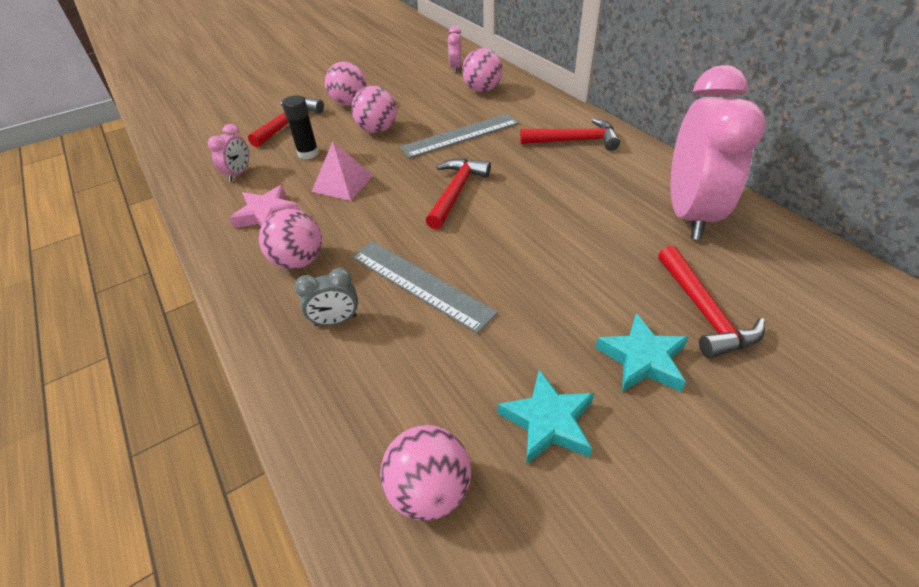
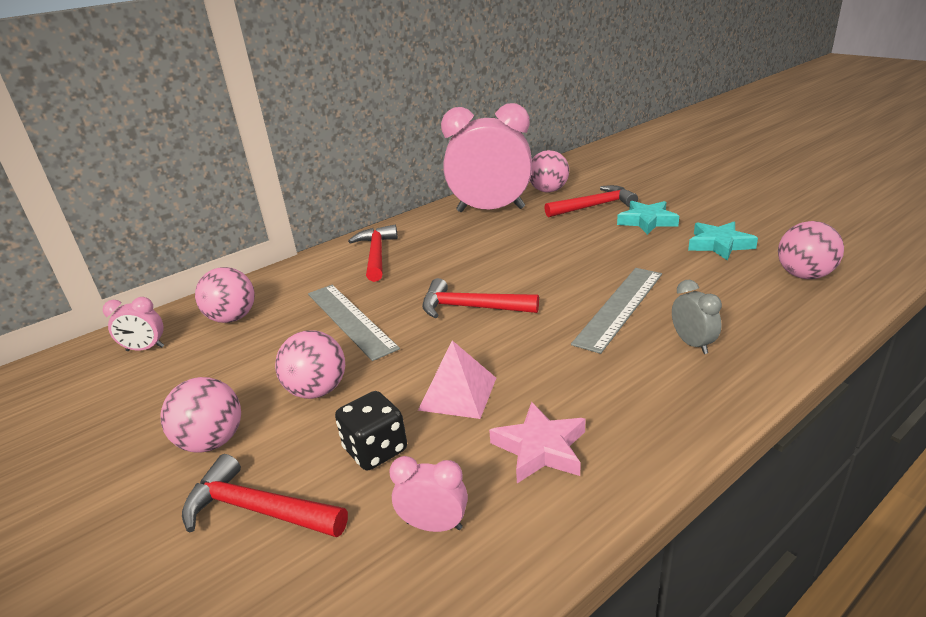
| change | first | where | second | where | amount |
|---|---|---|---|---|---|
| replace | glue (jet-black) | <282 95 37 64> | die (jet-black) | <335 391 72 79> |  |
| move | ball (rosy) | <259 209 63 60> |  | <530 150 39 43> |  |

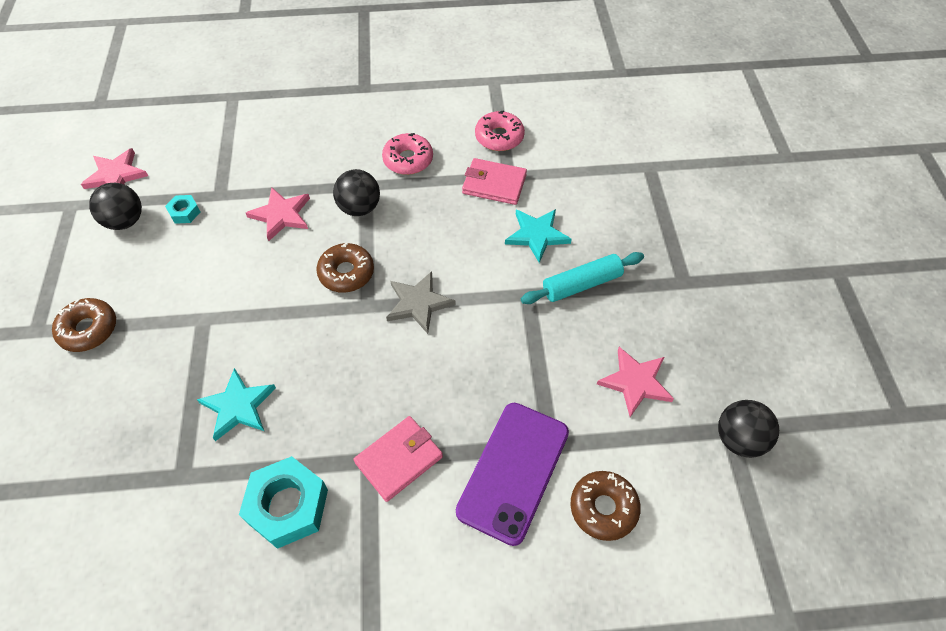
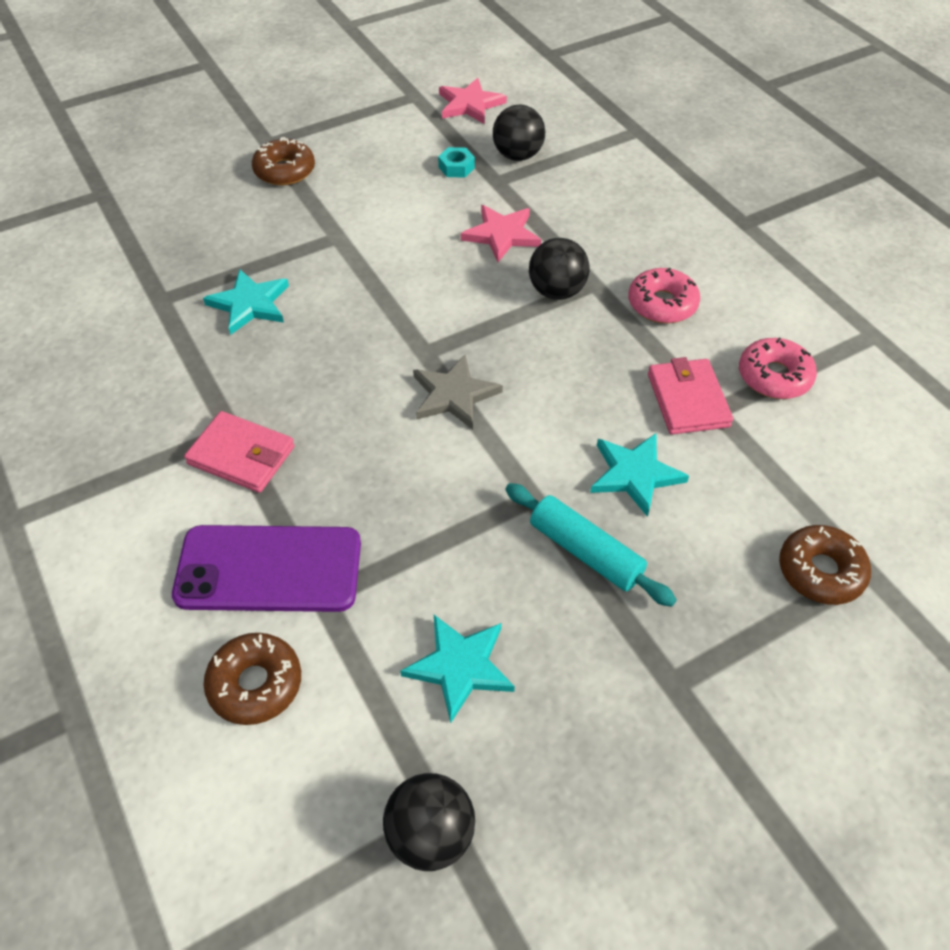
| change | first | where | second | where | amount |
|---|---|---|---|---|---|
| move | ball (jet-black) | <89 183 53 47> |  | <493 105 52 56> |  |
| move | donut (brown) | <316 243 58 50> |  | <779 525 92 80> |  |
| recolor | star shape (rosy) | <597 347 77 70> | star shape (teal) | <400 615 115 108> |  |
| delete | hexagon nut (teal) | <239 456 89 93> |  |  |  |

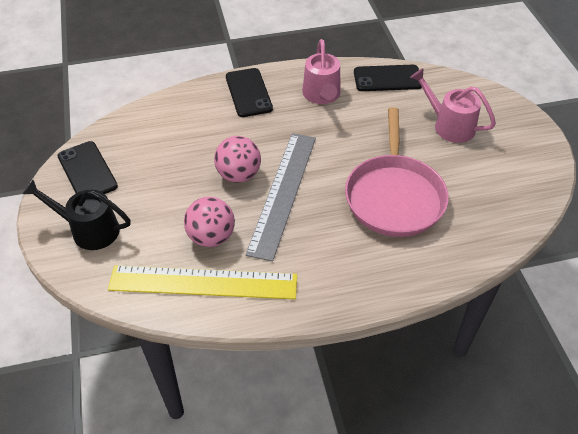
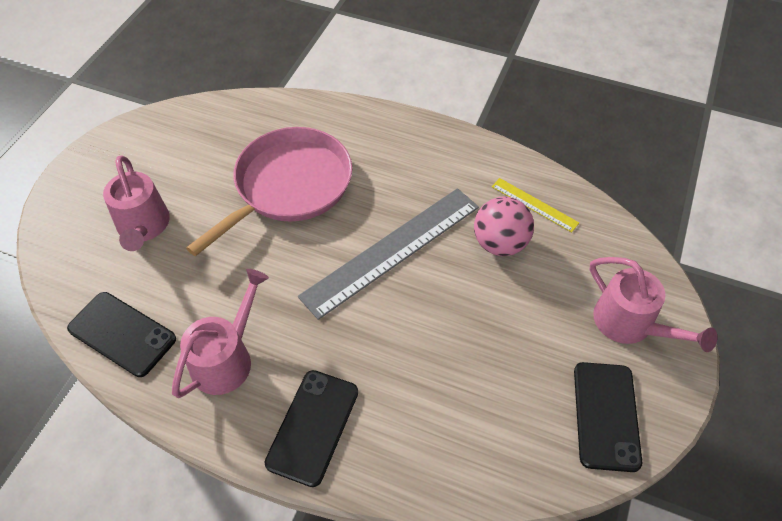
| change | first | where | second | where | amount |
|---|---|---|---|---|---|
| delete | ball (rosy) | <214 136 47 47> |  |  |  |
| recolor | watering can (jet-black) | <22 180 109 70> | watering can (rosy) | <590 257 127 95> |  |
| resize | ruler (yellow) | <108 265 189 34> |  | <492 178 87 54> | x0.47 |

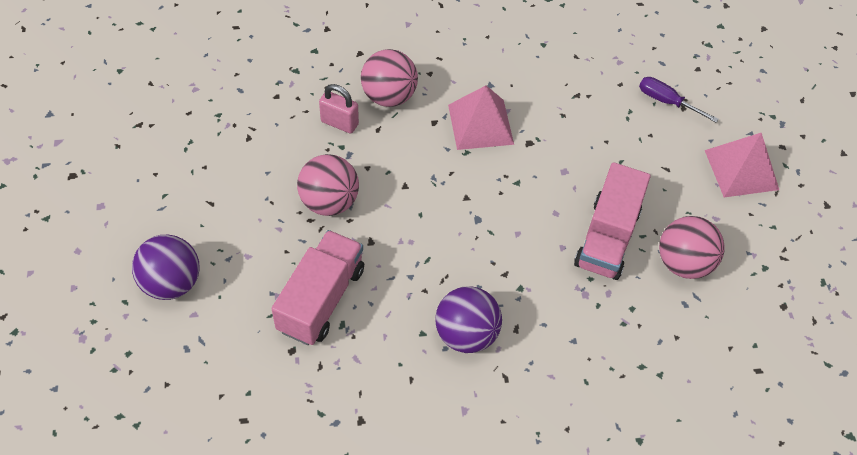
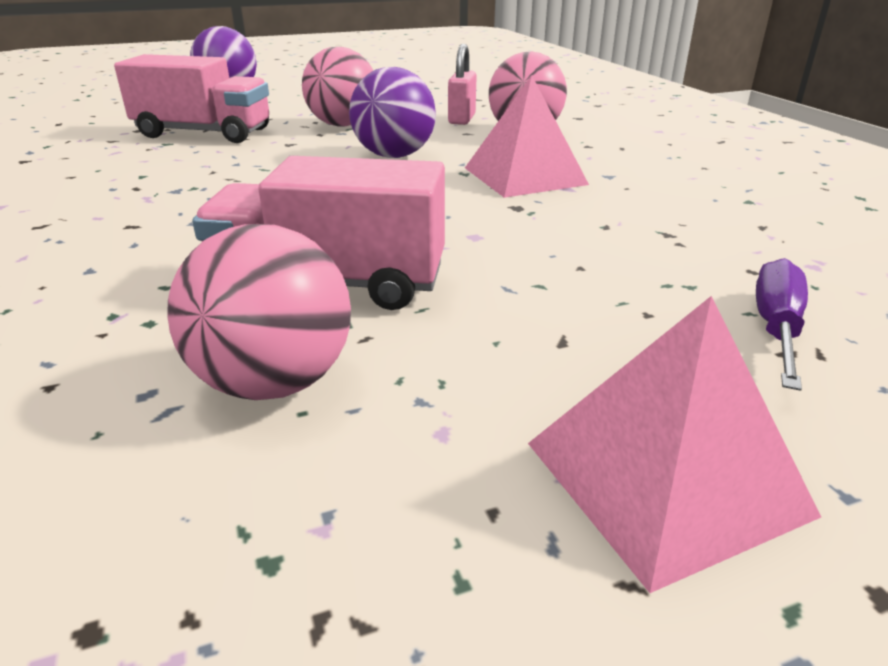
| change | first | where | second | where | amount |
|---|---|---|---|---|---|
| move | ball (violet) | <435 286 67 67> |  | <349 67 87 91> |  |

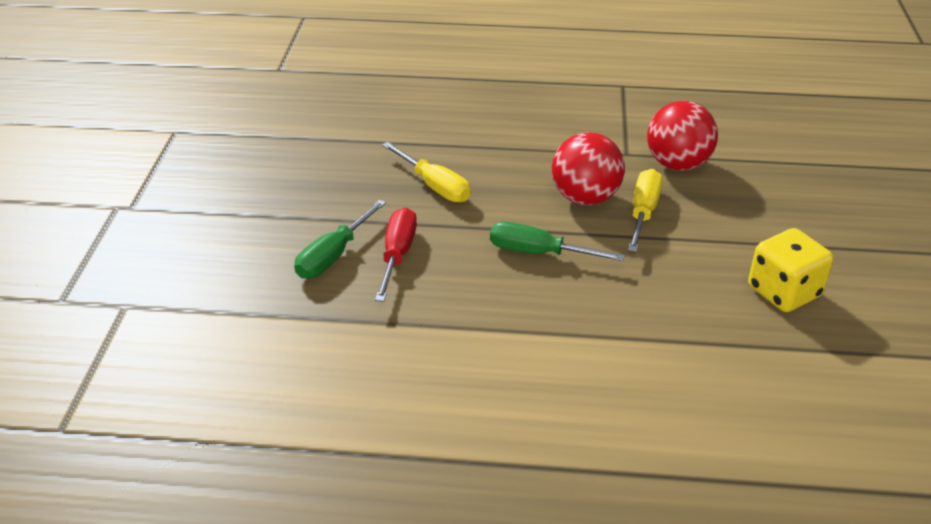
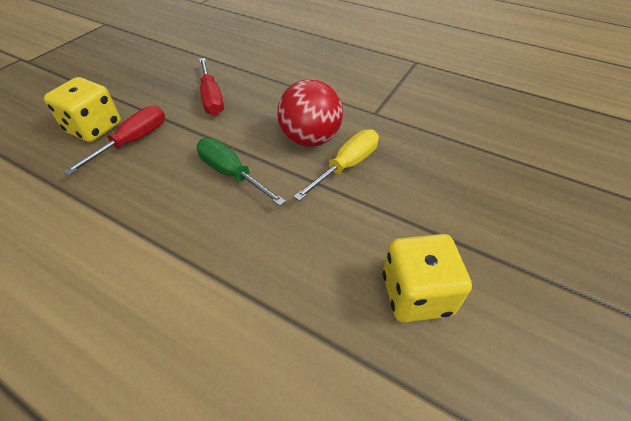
| change | first | where | second | where | amount |
|---|---|---|---|---|---|
| delete | ball (scarlet) | <647 101 71 70> |  |  |  |
| recolor | screwdriver (yellow) | <382 142 89 60> | screwdriver (scarlet) | <199 58 25 57> |  |
| replace | screwdriver (emerald) | <294 200 92 79> | die (yellow) | <44 77 77 65> |  |

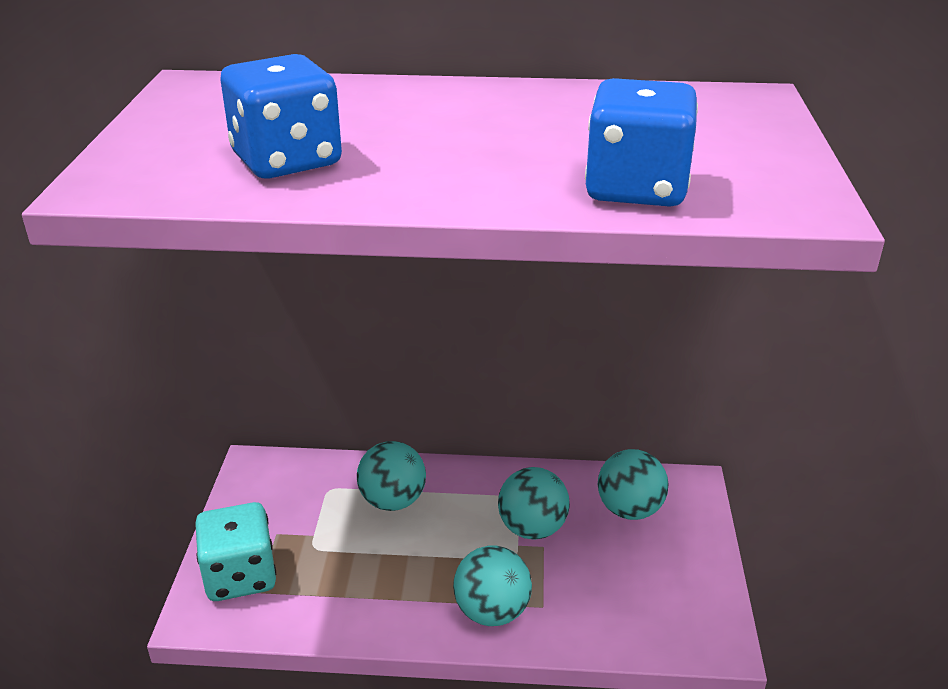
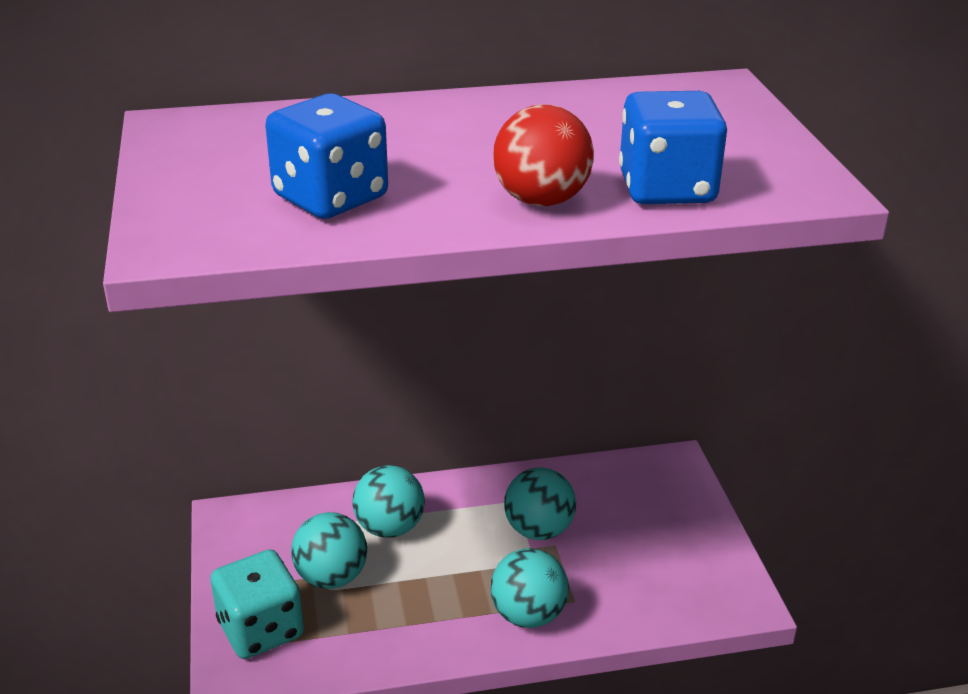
| change | first | where | second | where | amount |
|---|---|---|---|---|---|
| move | ball (teal) | <598 449 71 71> |  | <291 512 76 77> |  |
| insert |  |  | ball (scarlet) | <493 105 101 101> |  |

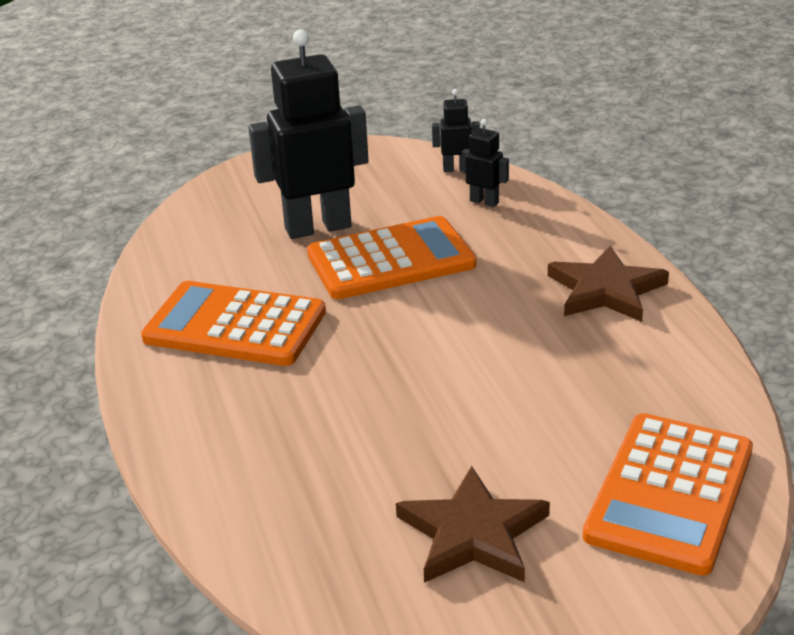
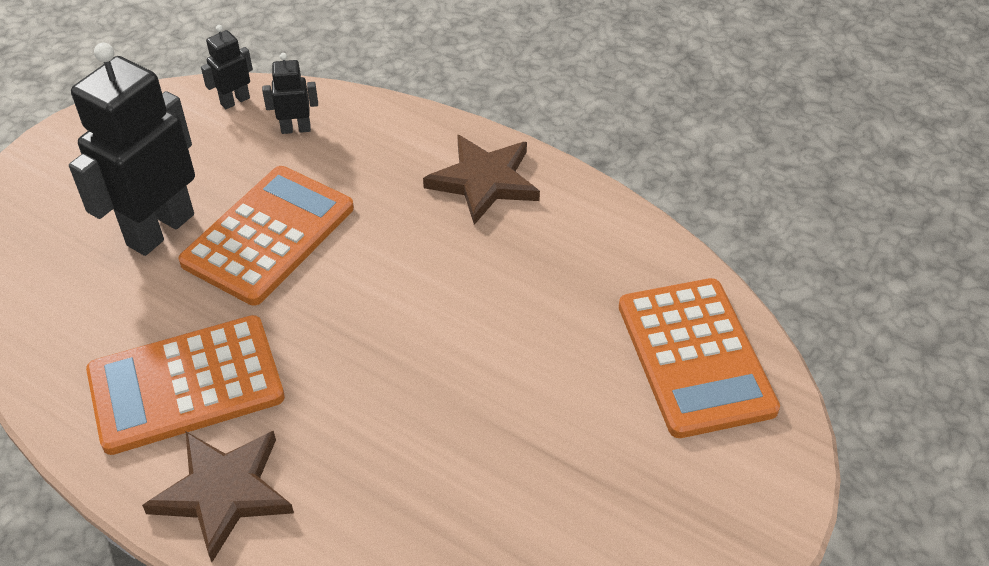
| change | first | where | second | where | amount |
|---|---|---|---|---|---|
| move | star shape (brown) | <396 466 154 117> |  | <142 431 152 131> |  |

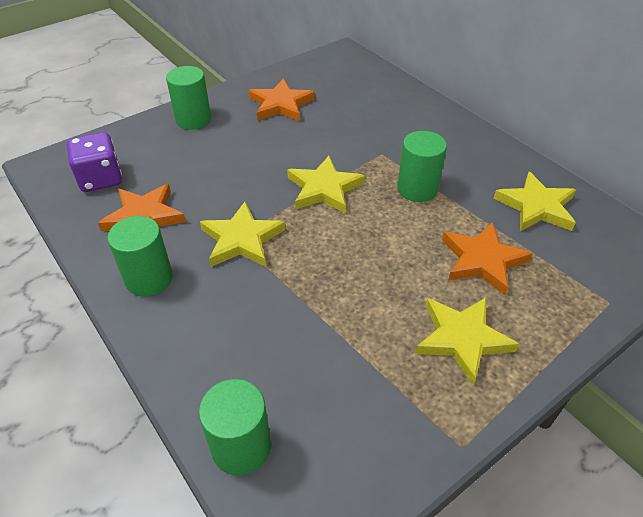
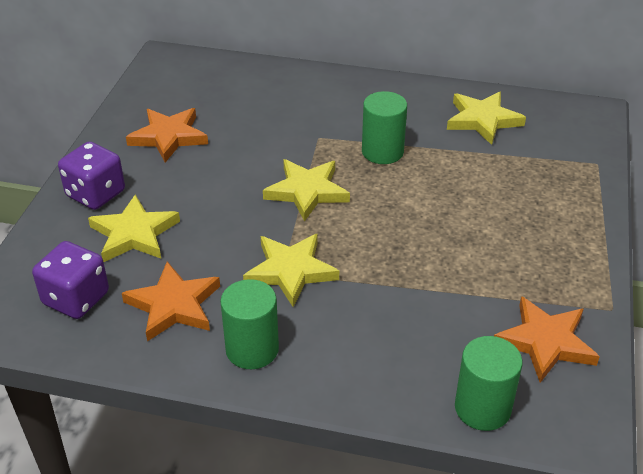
| change | first | where | second | where | amount |
|---|---|---|---|---|---|
| replace | solid cylinder (emerald) | <166 66 45 63> | die (violet) | <58 141 67 69> |  |
| move | star shape (orange) | <442 222 91 73> |  | <494 296 106 87> |  |
| move | star shape (yellow) | <415 297 104 88> |  | <88 194 92 68> |  |

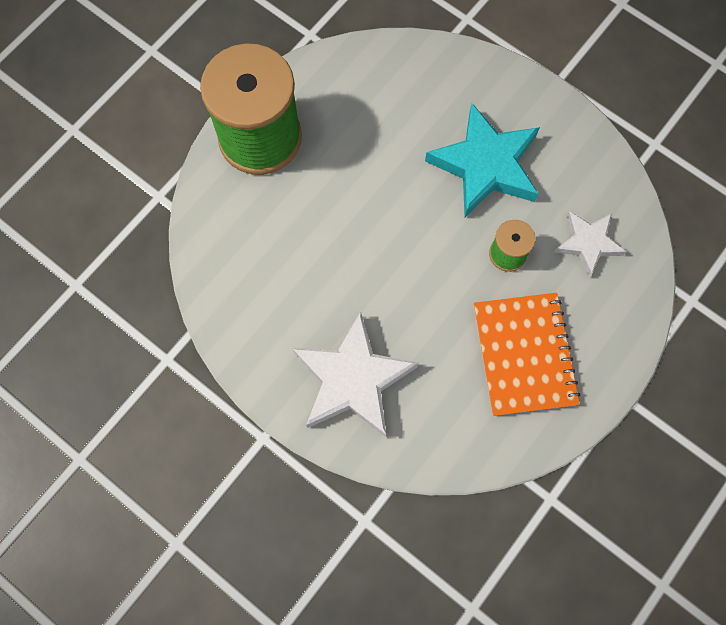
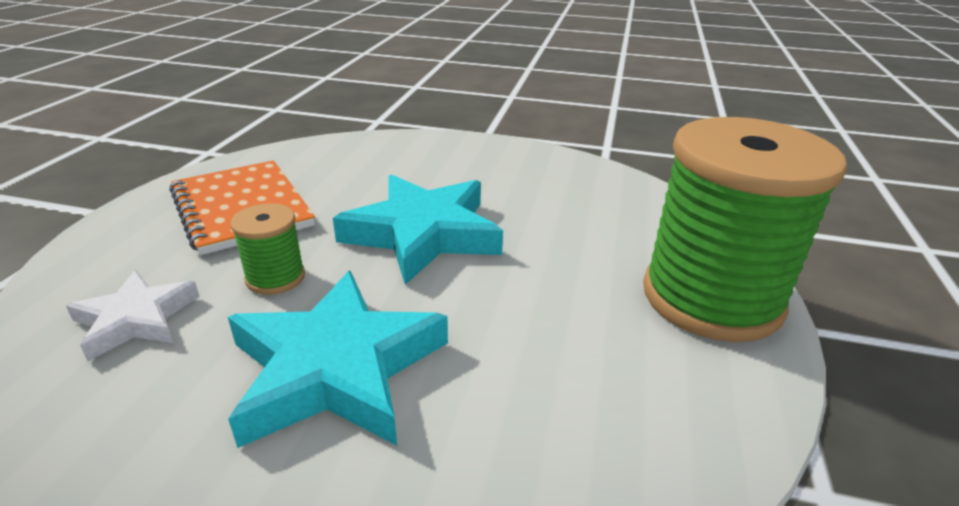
| change | first | where | second | where | amount |
|---|---|---|---|---|---|
| delete | star shape (white) | <292 312 127 125> |  |  |  |
| insert |  |  | star shape (teal) | <333 174 170 111> |  |

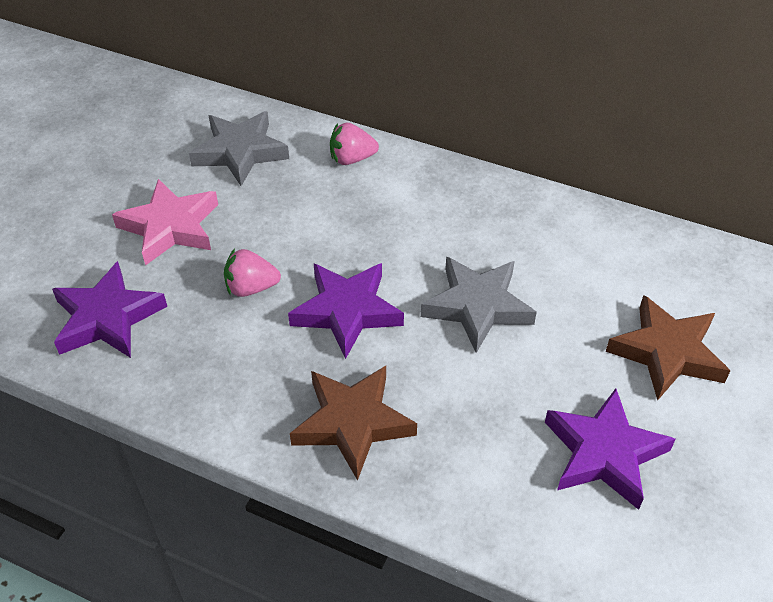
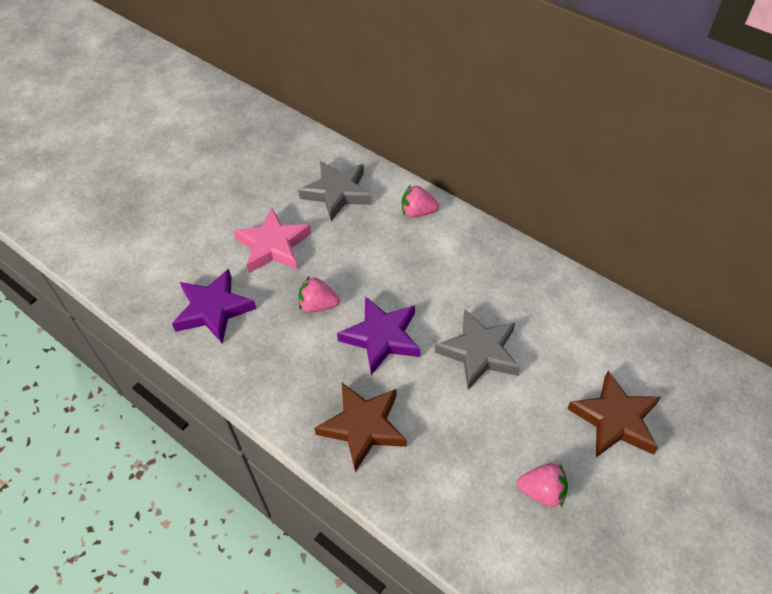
| change | first | where | second | where | amount |
|---|---|---|---|---|---|
| replace | star shape (violet) | <545 388 130 122> | strawberry (rosy) | <517 463 51 44> |  |

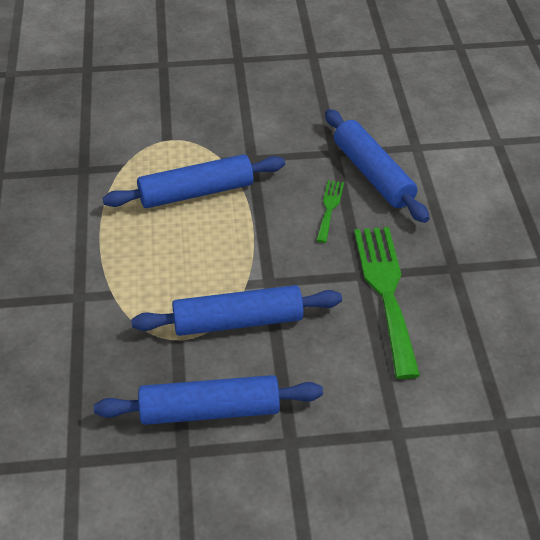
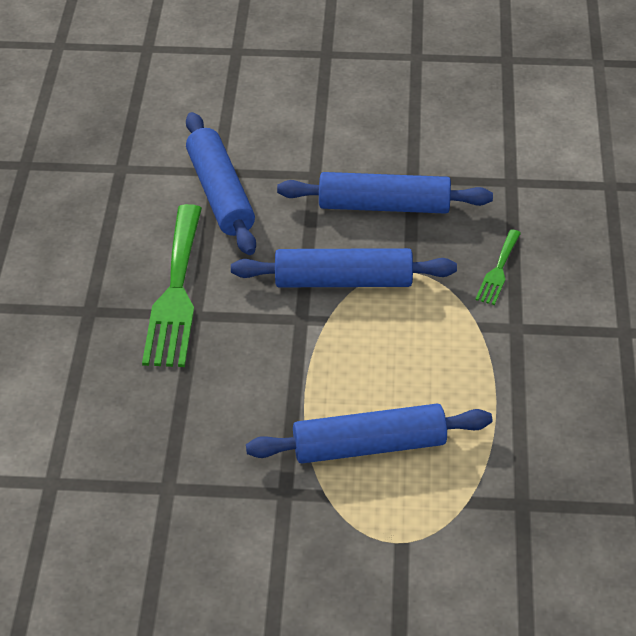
| change | first | where | second | where | amount |
|---|---|---|---|---|---|
| move | rolling pin (royal blue) | <325 109 104 114> |  | <186 112 70 143> |  |
| move | table fork (emerald) | <316 180 28 63> |  | <475 229 46 76> |  |

